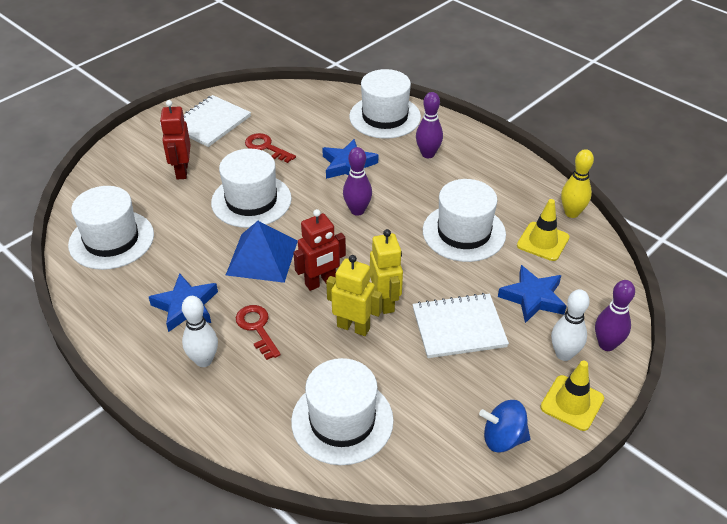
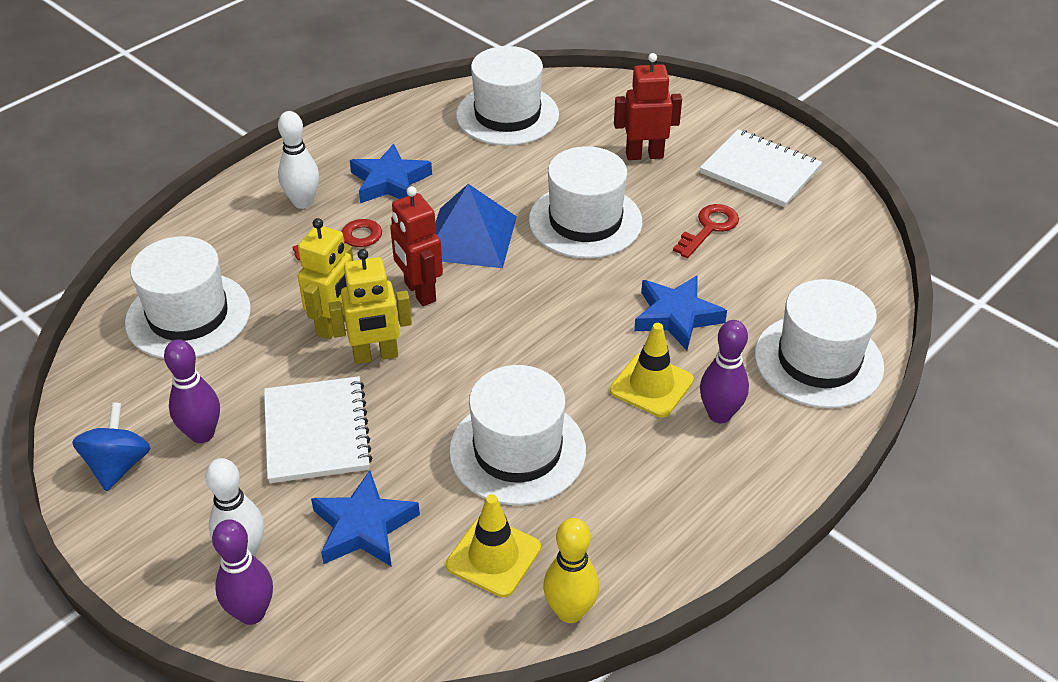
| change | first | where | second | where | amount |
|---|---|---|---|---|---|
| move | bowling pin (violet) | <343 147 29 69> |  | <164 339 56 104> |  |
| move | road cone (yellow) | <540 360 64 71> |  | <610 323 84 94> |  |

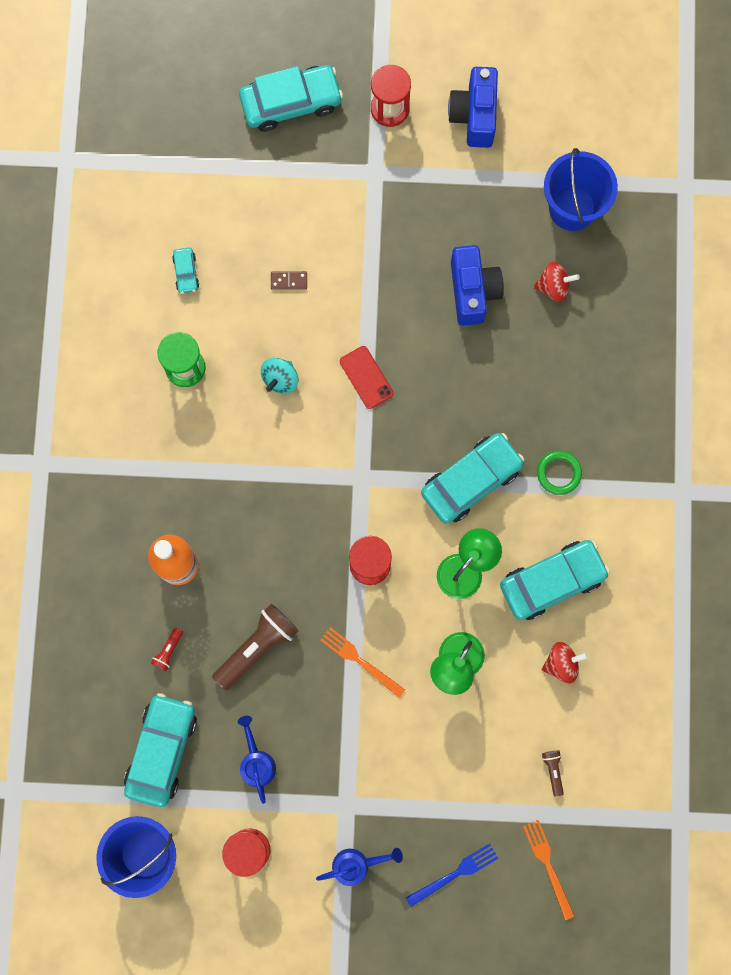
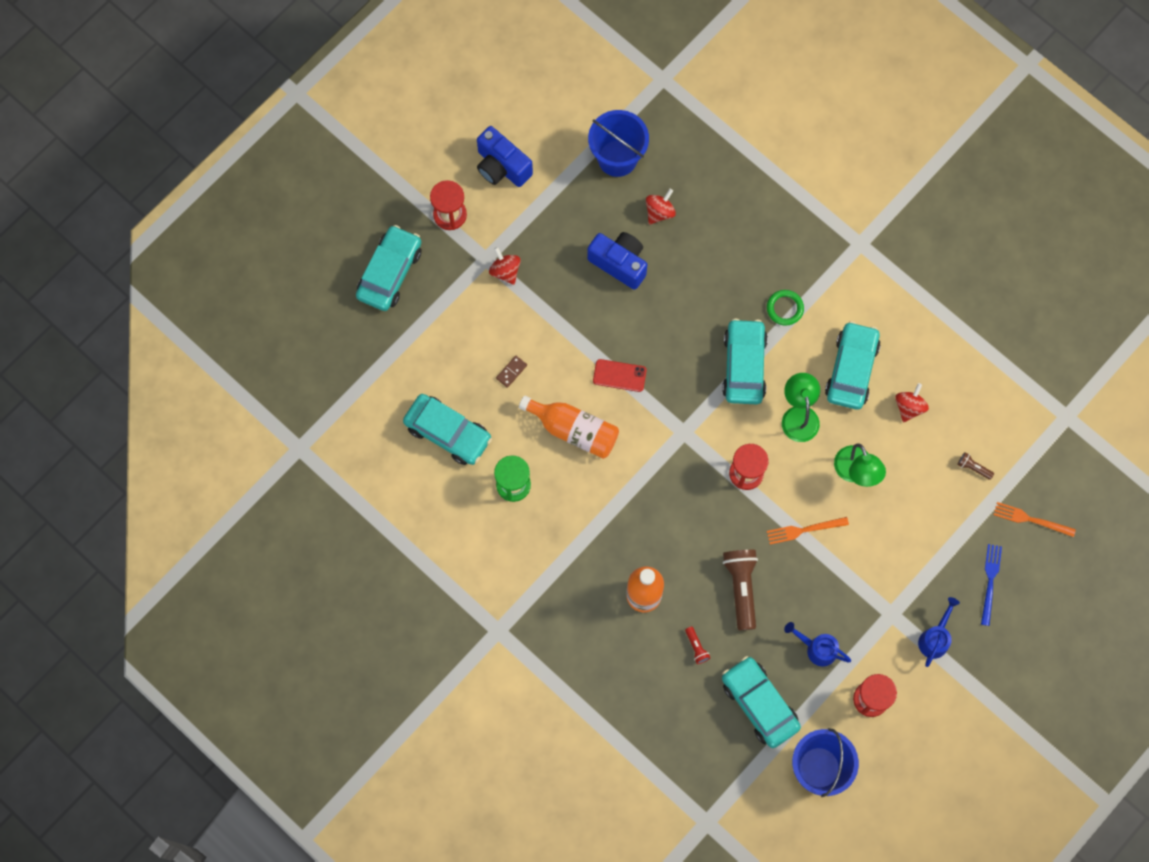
| change | first | where | second | where | amount |
|---|---|---|---|---|---|
| resize | toy car (teal) | <172 248 27 46> |  | <403 394 89 71> | x2.18 |
| replace | whirligig (teal) | <261 358 37 36> | flask (orange) | <519 396 100 63> |  |
| insert |  |  | whirligig (scarlet) | <489 247 32 38> |  |

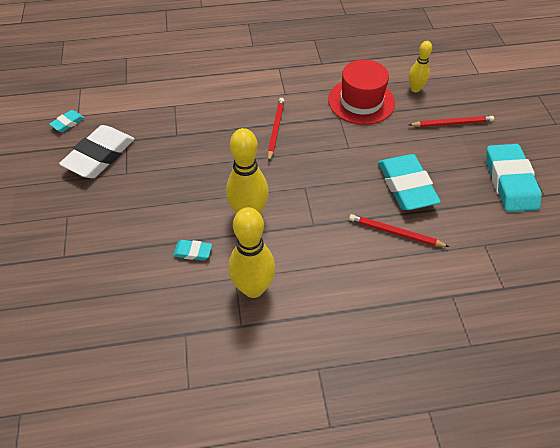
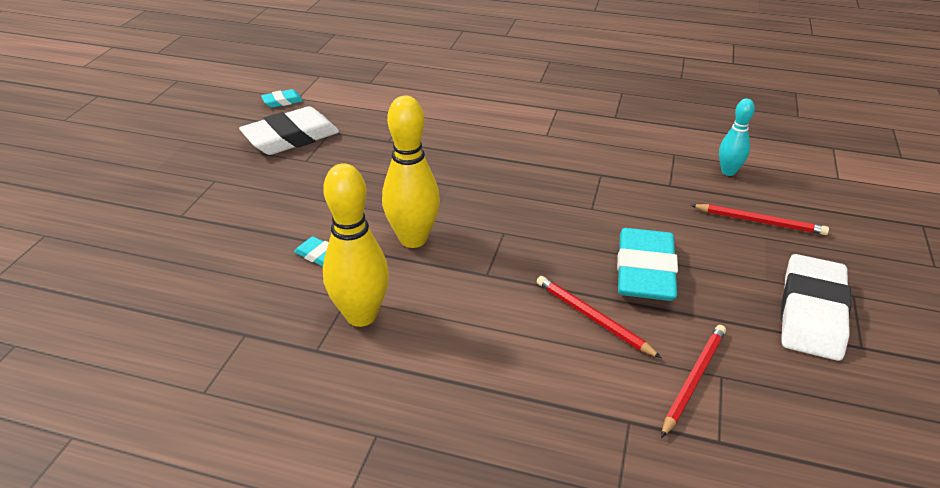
| change | first | where | second | where | amount |
|---|---|---|---|---|---|
| recolor | bowling pin (yellow) | <409 41 23 51> | bowling pin (teal) | <719 98 36 78> |  |
| delete | top hat (scarlet) | <328 59 67 66> |  |  |  |
| move | lead pencil (scarlet) | <268 98 17 64> |  | <661 325 65 113> |  |
| recolor | pencil eraser (teal) | <486 144 56 68> | pencil eraser (white) | <781 254 71 107> |  |

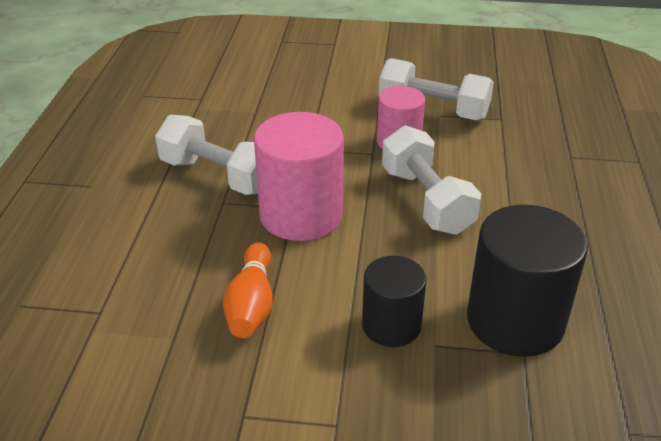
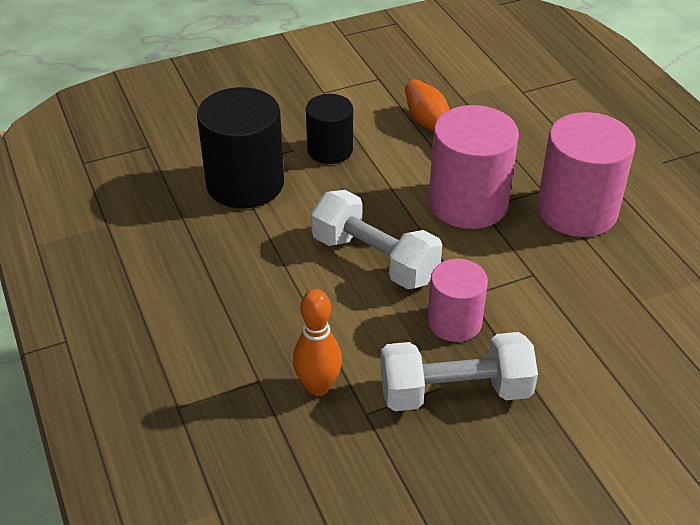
| change | first | where | second | where | amount |
|---|---|---|---|---|---|
| replace | free weight (white) | <155 115 103 80> | solid cylinder (rosy) | <537 112 98 125> |  |
| insert |  |  | bowling pin (orange) | <293 289 49 107> |  |

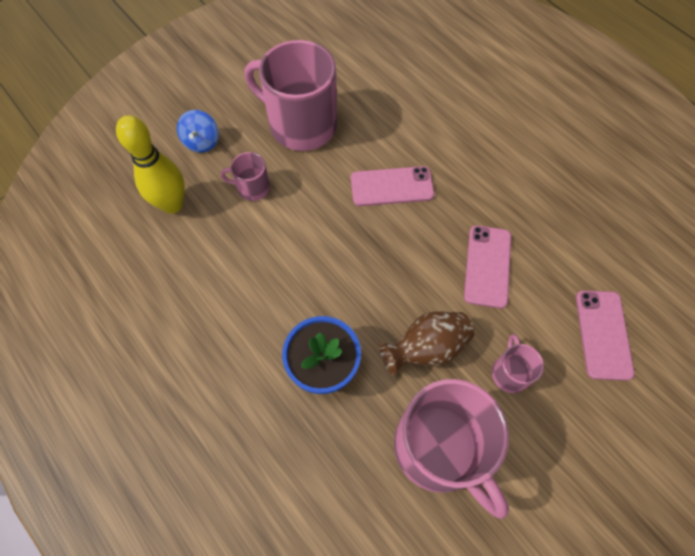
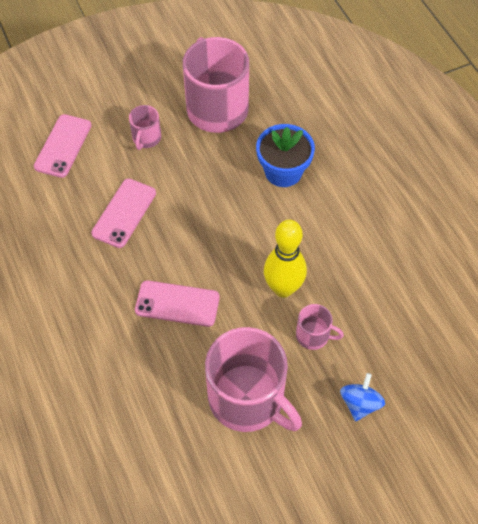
| change | first | where | second | where | amount |
|---|---|---|---|---|---|
| move | bowling pin (yellow) | <116 115 69 99> |  | <264 220 43 77> |  |
| delete | vase (brown) | <379 311 96 64> |  |  |  |

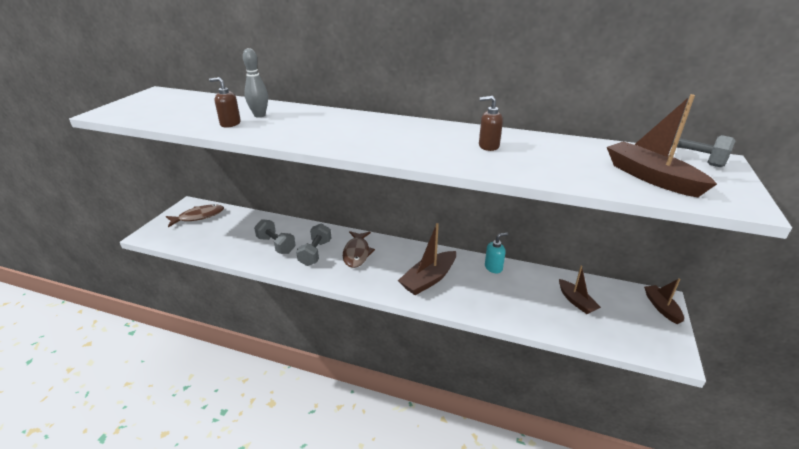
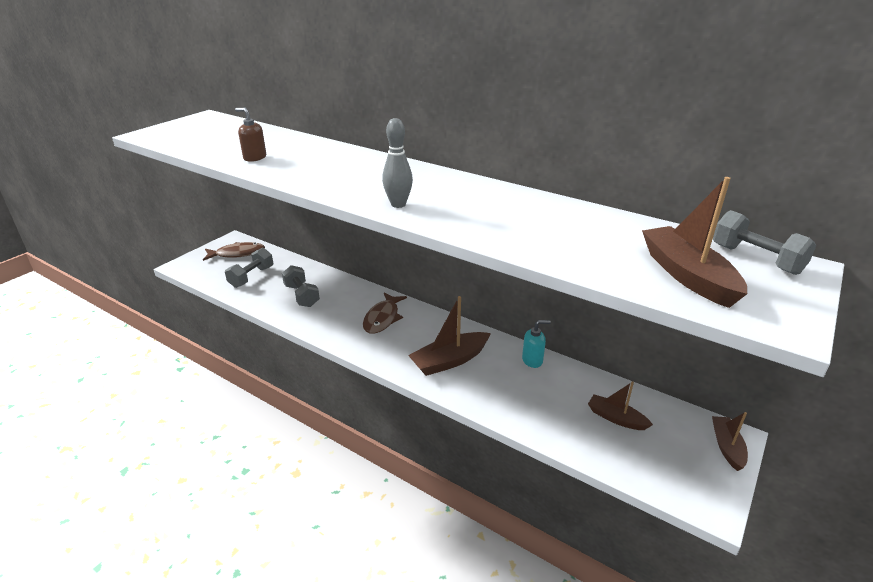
| change | first | where | second | where | amount |
|---|---|---|---|---|---|
| move | bowling pin (gray) | <243 48 25 70> |  | <382 118 31 90> |  |
| delete | soap dispenser (brown) | <479 96 24 55> |  |  |  |
| move | free weight (gray) | <296 224 35 42> |  | <225 248 48 40> |  |
| rotate | sailboat (brown) | <559 266 42 48> |  | <588 381 65 49> | 135 degrees clockwise |

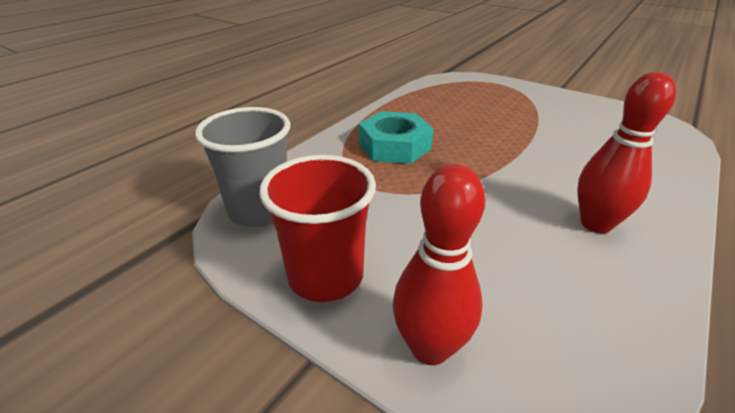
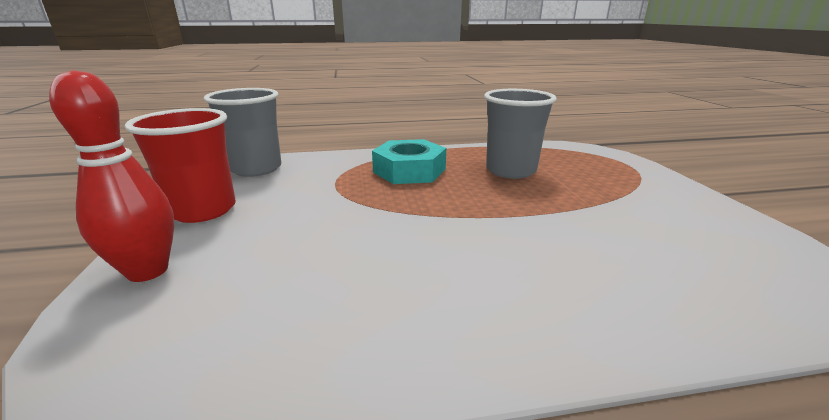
| change | first | where | second | where | amount |
|---|---|---|---|---|---|
| delete | bowling pin (scarlet) | <577 72 99 161> |  |  |  |
| insert |  |  | cup (gray) | <484 89 73 90> |  |

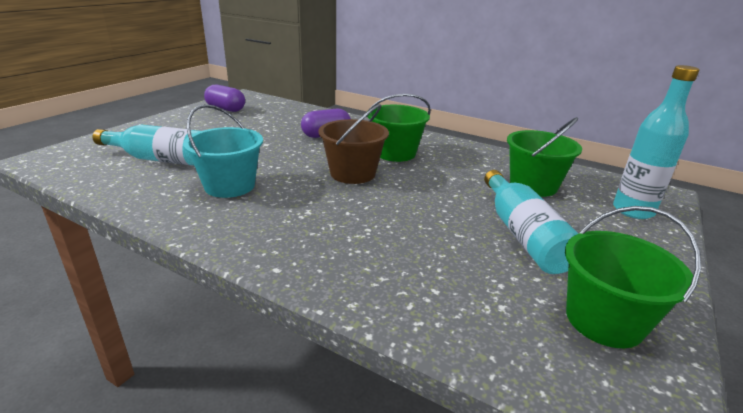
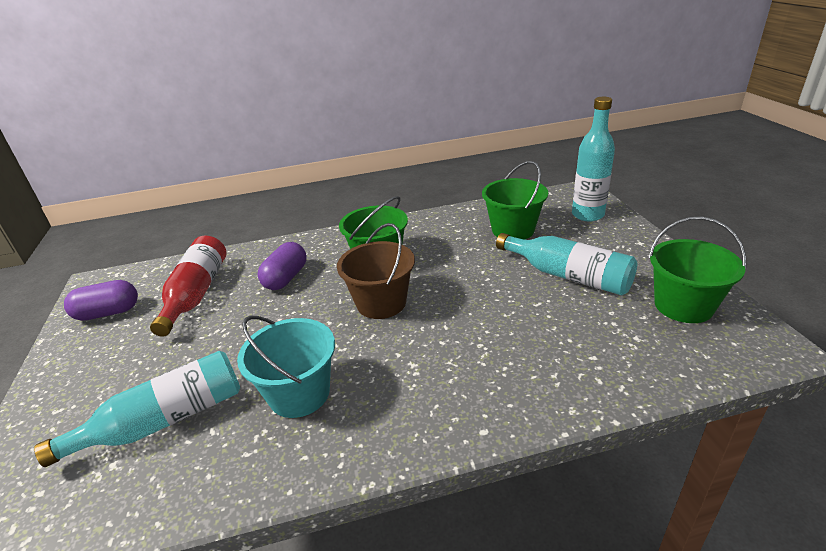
| change | first | where | second | where | amount |
|---|---|---|---|---|---|
| insert |  |  | flask (scarlet) | <150 236 77 101> |  |

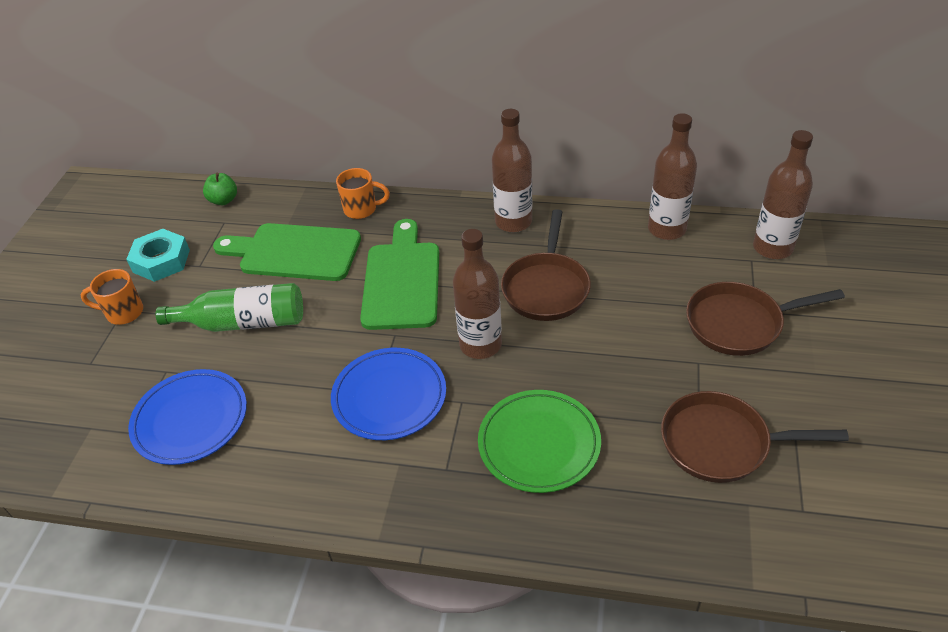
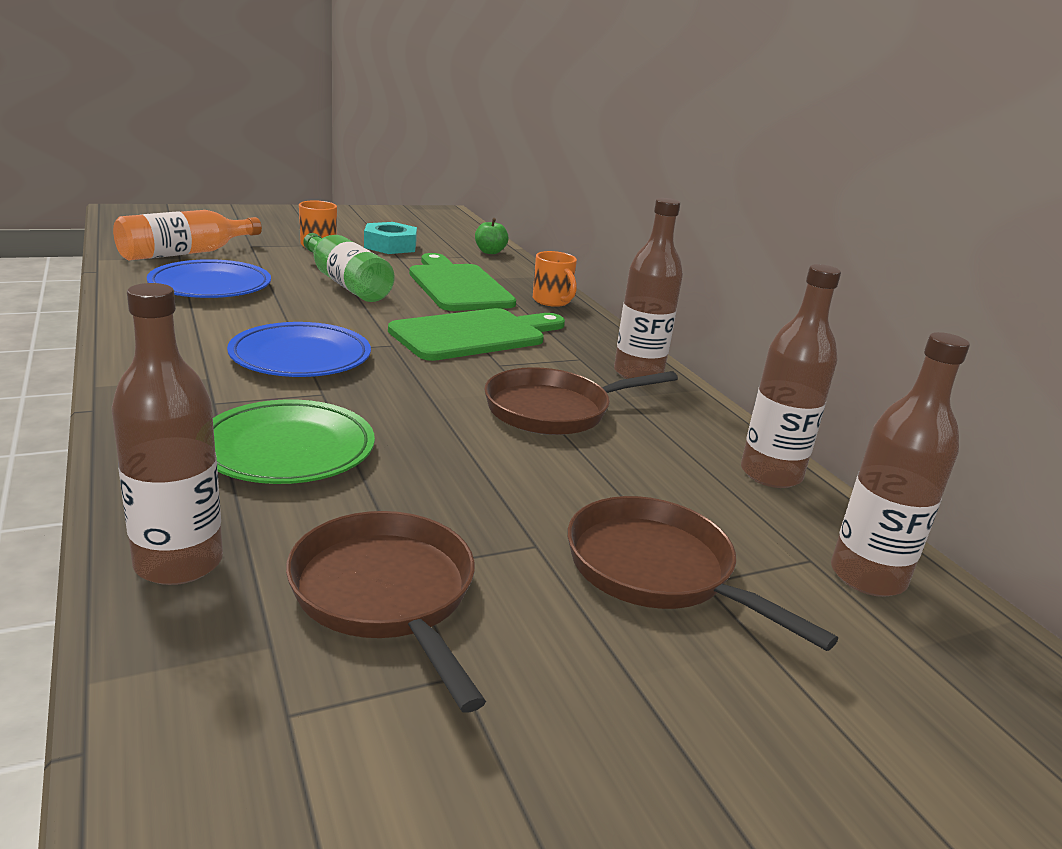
| change | first | where | second | where | amount |
|---|---|---|---|---|---|
| move | flask (brown) | <453 229 49 130> |  | <112 283 111 302> |  |
| insert |  |  | flask (orange) | <113 210 149 51> |  |

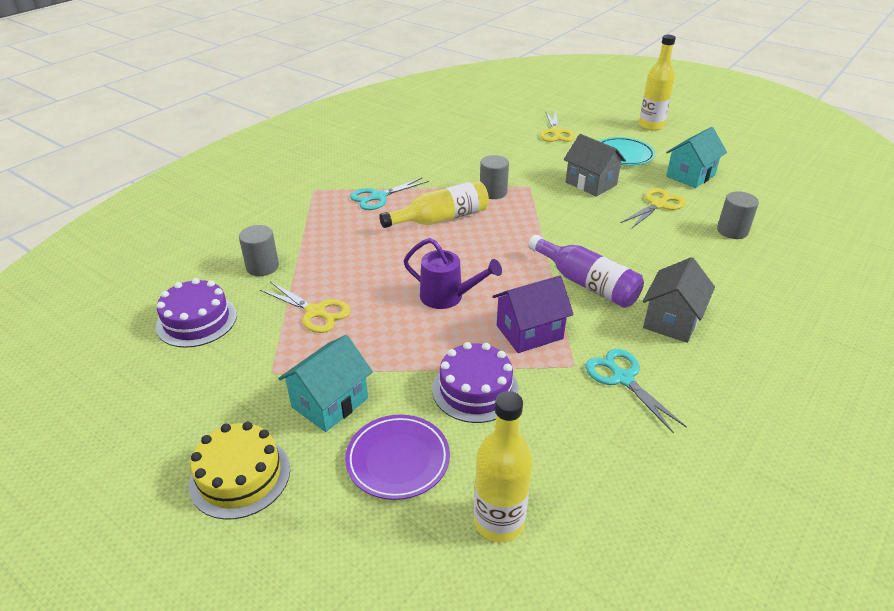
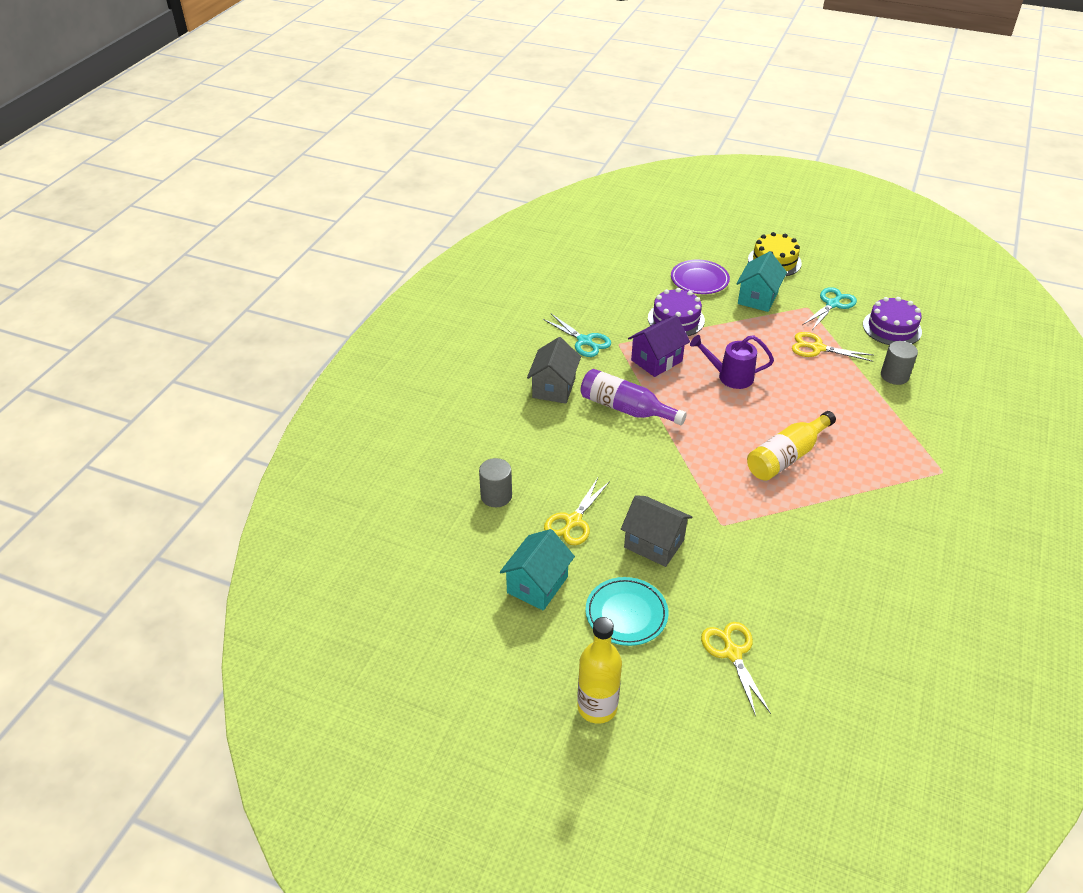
| change | first | where | second | where | amount |
|---|---|---|---|---|---|
| delete | solid cylinder (gray) | <480 155 29 44> |  |  |  |
| move | pair of scissors (teal) | <350 177 79 33> |  | <802 287 55 43> |  |
| delete | flask (yellow) | <474 391 58 151> |  |  |  |

